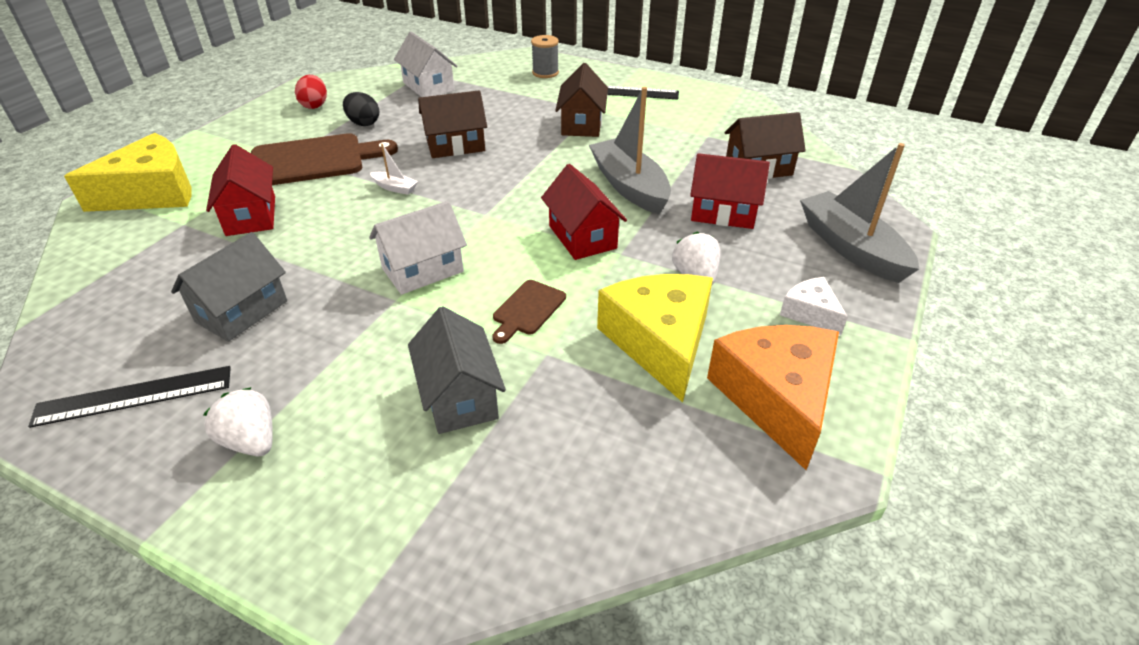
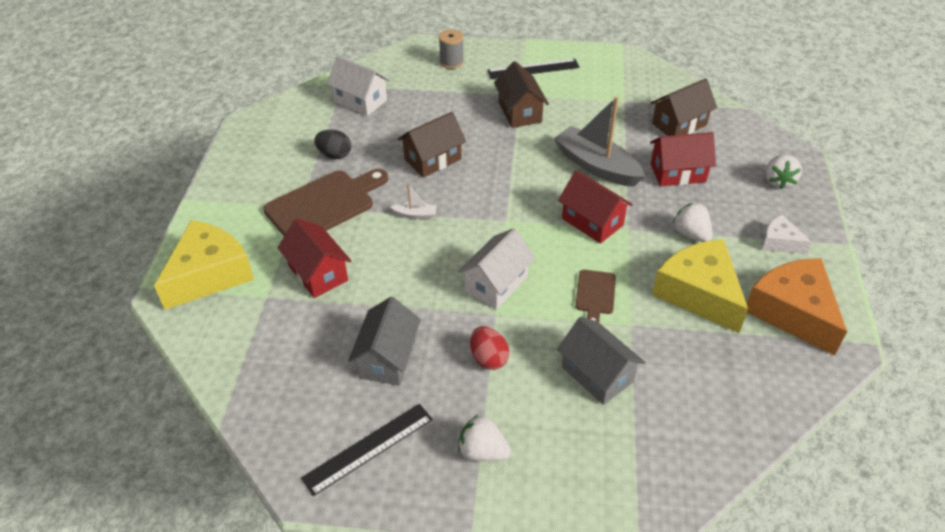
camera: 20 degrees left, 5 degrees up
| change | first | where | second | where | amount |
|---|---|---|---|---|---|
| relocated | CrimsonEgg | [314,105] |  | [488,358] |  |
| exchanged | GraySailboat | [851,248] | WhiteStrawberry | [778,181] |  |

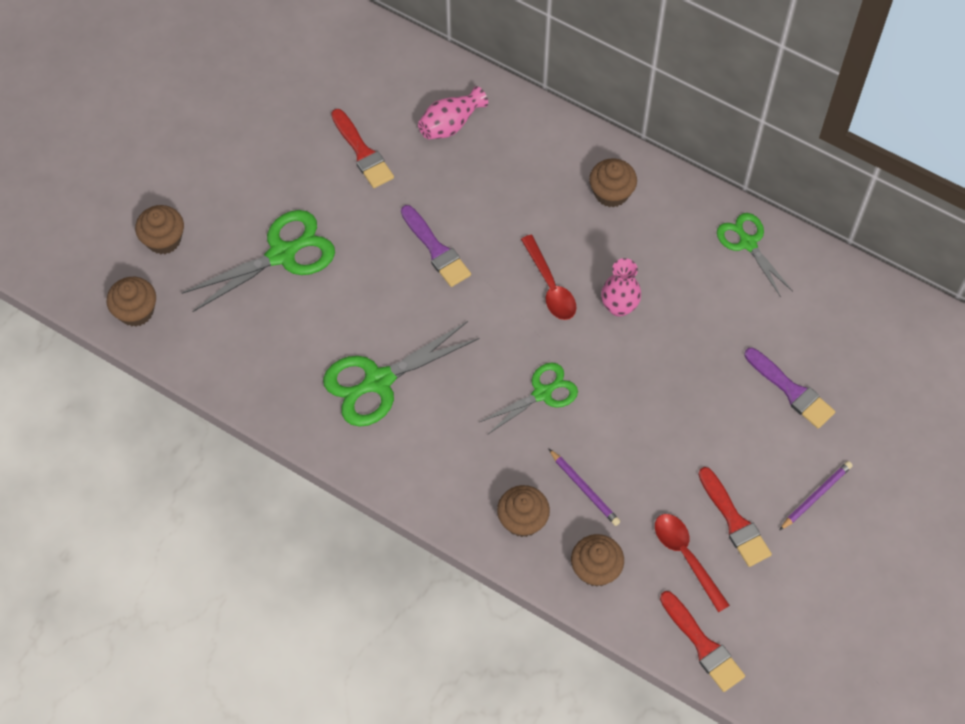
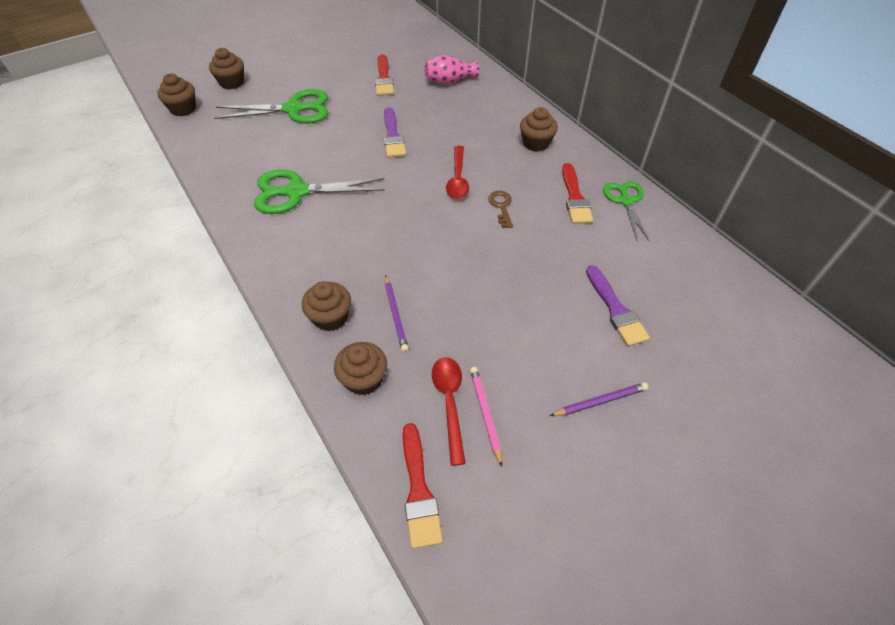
camera: 25 degrees right, 10 degrees down
| change | first | where | second | where | amount |
|---|---|---|---|---|---|
| exchanged | RosePinkTallVase | [619,306] | RussetLatchkey | [501,206] |  |
| missing | LeafGreenScissors | [542,393] |  |  |  |
| relocated | CrimsonBrush | [734,521] |  | [575,198] |  |
| appeared |  |  | RosePinkPencil | [485,414] |  |

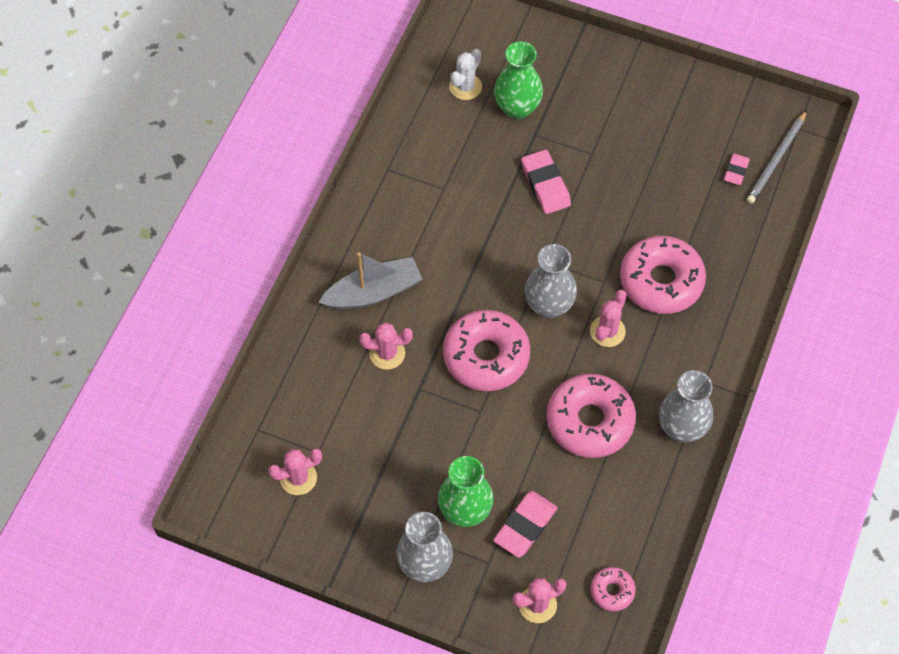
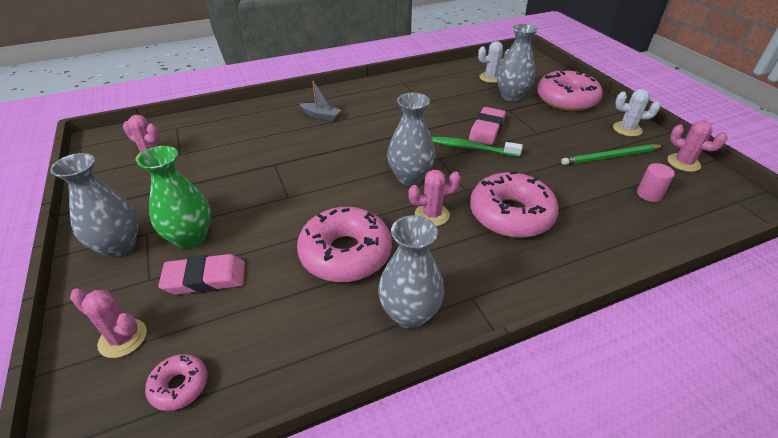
camera: 45 degrees right, 20 degrees down
| change | first | where | second | where | amount |
|---|---|---|---|---|---|
| colour | LeafGreenTallVase | [517,108] | GrayTallVase | [511,96] |  |
| missing | GrayPencil | [776,159] |  |  |  |
| exchanged | RosePinkPencilEraser | [736,171] | RosePinkCylinder | [649,194] |  |
| size | GraySailboat | [373,292] |  | [321,115] | x0.57 |
| relocated | RosePinkDoughnut | [486,356] |  | [566,100] |  |
| relocated | RosePinkCactus | [387,353] |  | [683,163] |  |
| appeared |  |  | WhiteCactus | [627,129] |  |
| appeared |  |  | LeafGreenToothBrush | [472,148] |  |
| appeared |  |  | LeafGreenPencil | [610,157] |  |

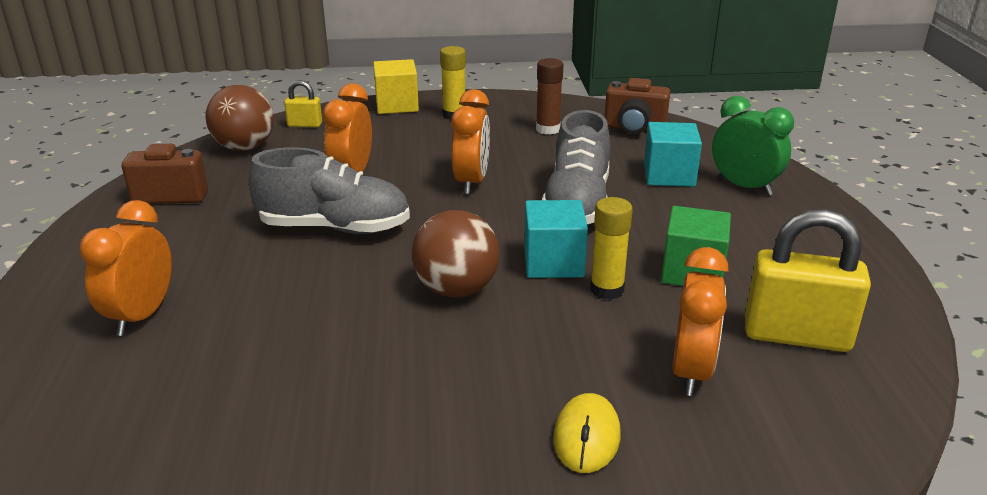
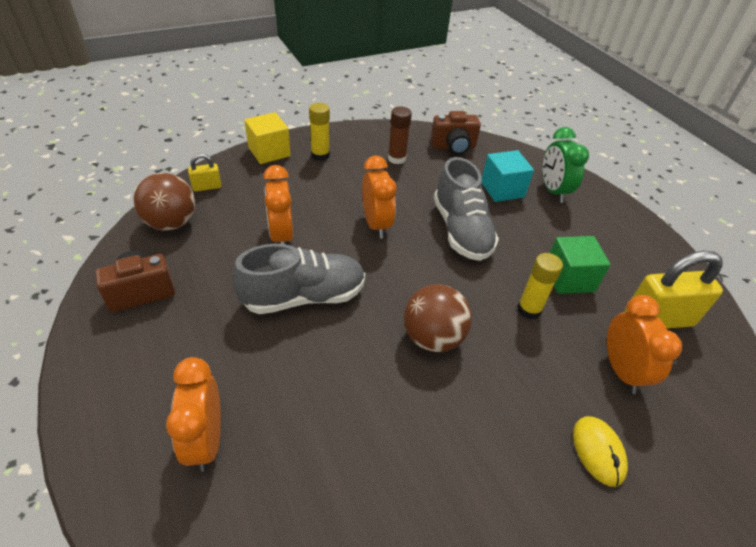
camera: 25 degrees left, 15 degrees up
| change | first | where | second | where | amount |
|---|---|---|---|---|---|
| spun | LeafGreenAlarmClock | [744,187] |  | [553,191] | 120 degrees counterclockwise |
| missing | TurquoiseBlock | [553,262] |  |  |  |

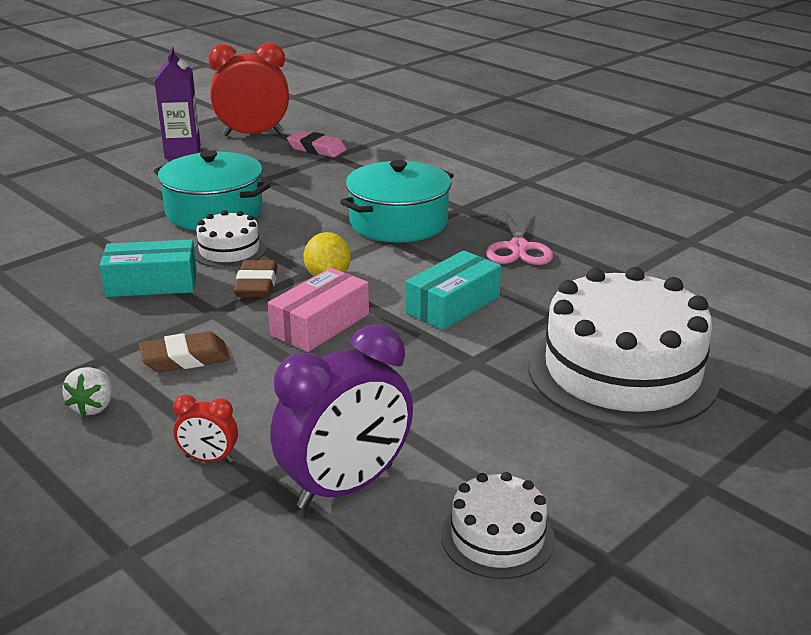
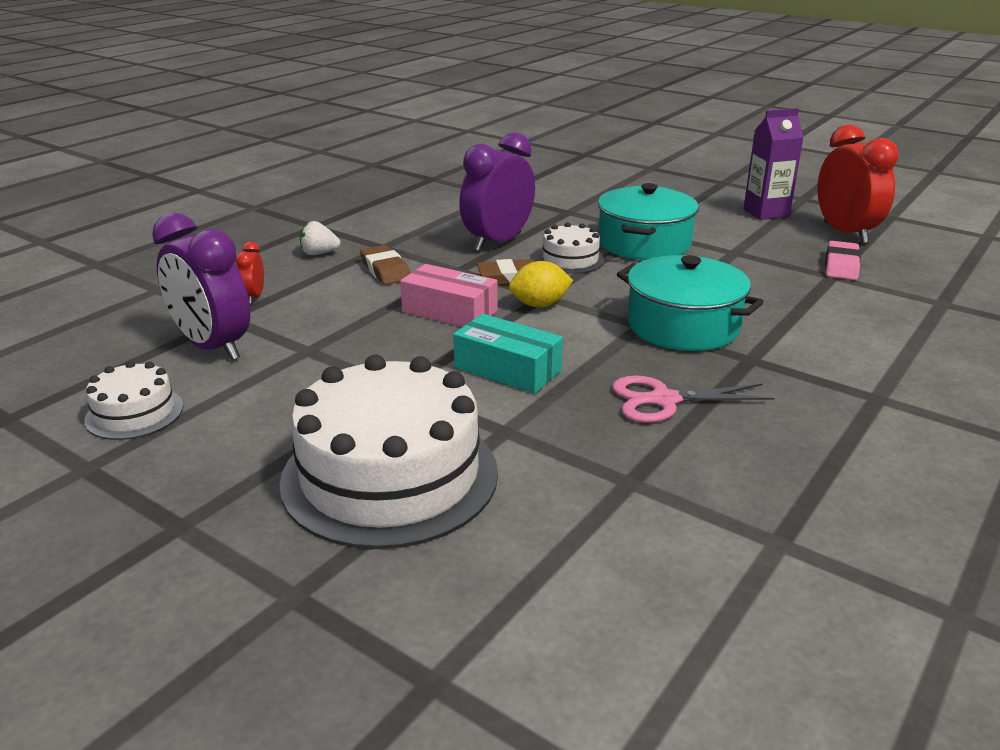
camera: 80 degrees right, 0 degrees up
| change | first | where | second | where | amount |
|---|---|---|---|---|---|
| exchanged | TurquoisePackage | [152,283] | PurpleAlarmClock | [498,242] |  |

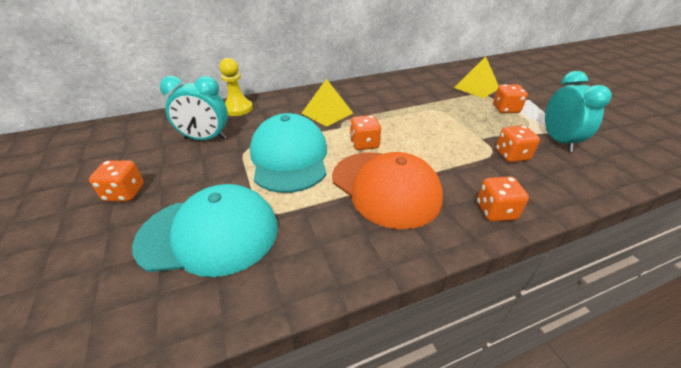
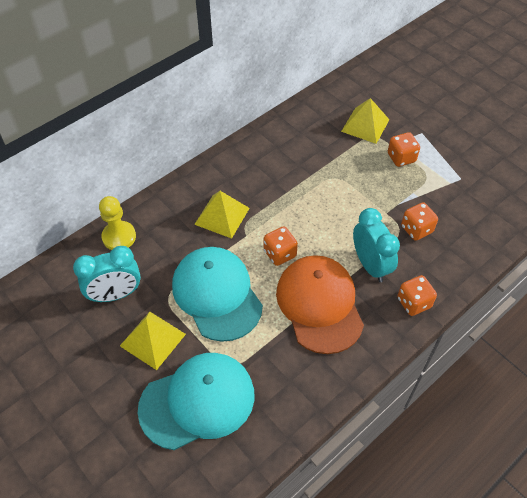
camera: 20 degrees left, 15 degrees up
| change | first | where | second | where | amount |
|---|---|---|---|---|---|
| relocated | TurquoiseAlarmClock | [558,141] |  | [370,265] |  |
| spun | OrangeColouredBaseballCap | [385,188] |  | [319,305] | 135 degrees counterclockwise |
| missing | OrangeColouredDice | [124,193] |  |  |  |
| appeared |  |  | YellowPyramid | [153,339] |  |

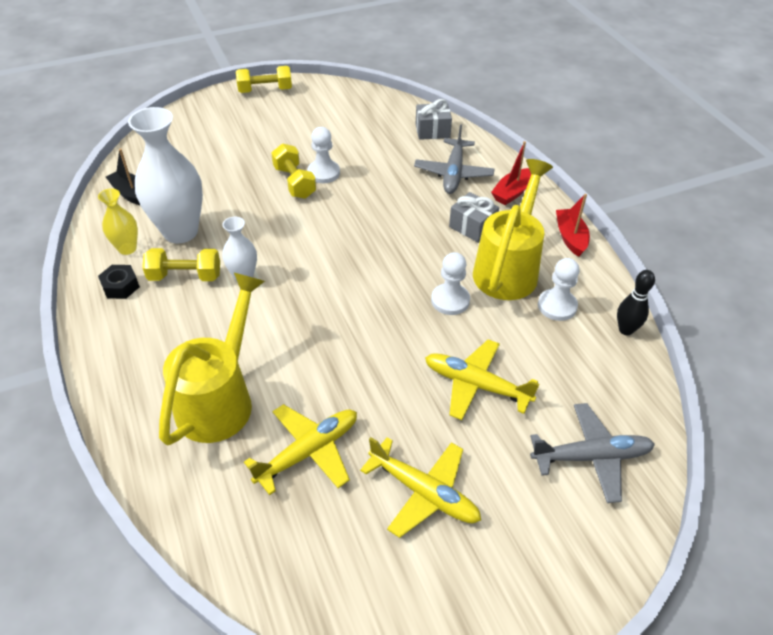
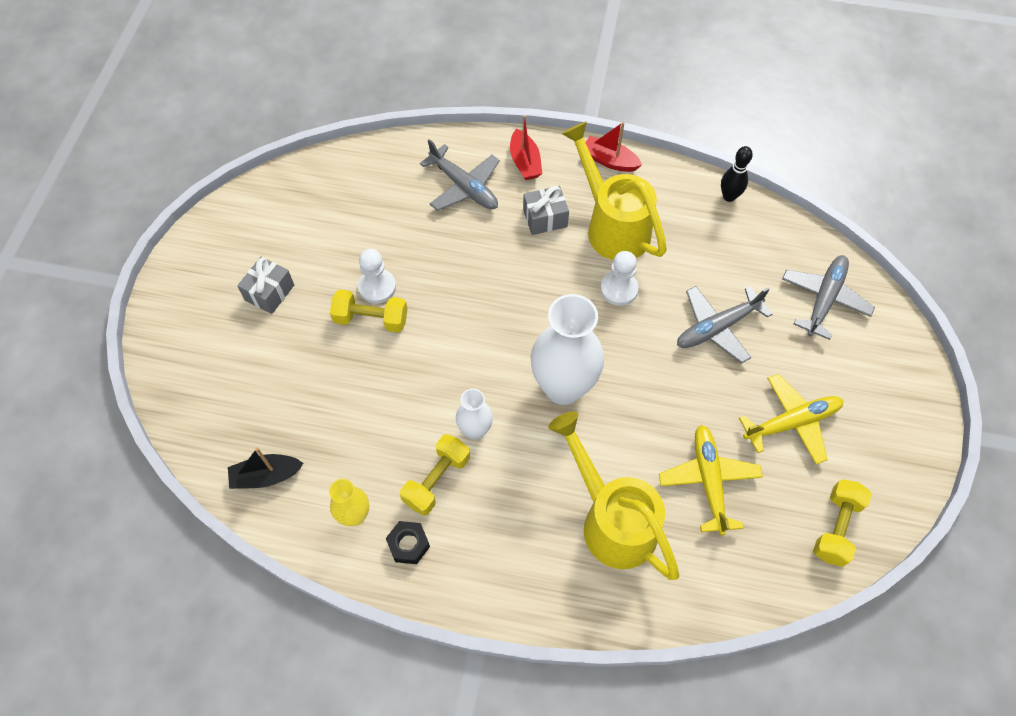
camera: 55 degrees left, 15 degrees up
| change | first | where | second | where | amount |
|---|---|---|---|---|---|
| relocated | YellowHandWeight | [265,90] |  | [836,527] |  |
| relocated | GrayPresent | [432,131] |  | [269,292] |  |
| relocated | WhiteTallVase | [180,232] |  | [563,387] |  |
| missing | WhiteGamePawn | [557,306] |  |  |  |
| colour | YellowAeroplane | [476,385] | GrayAeroplane | [717,327] |  |

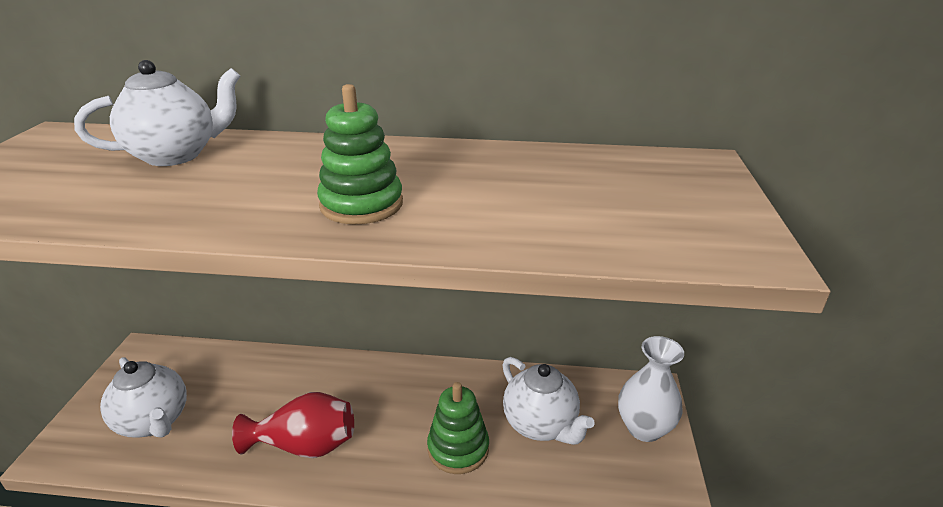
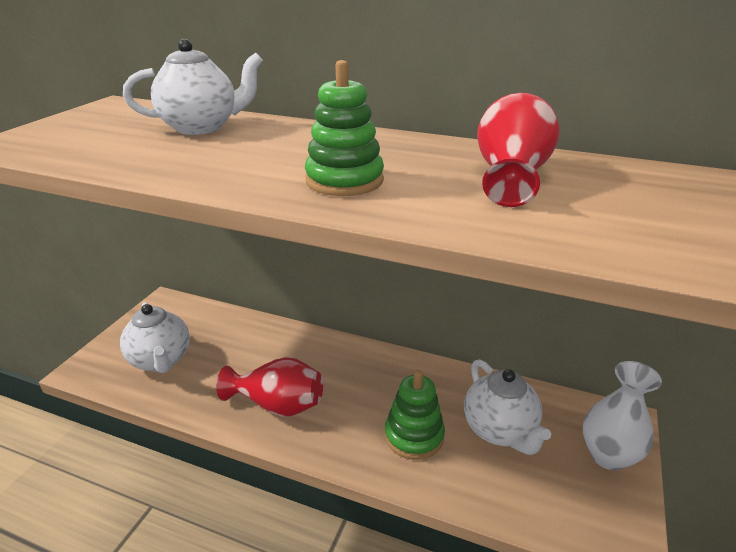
camera: 15 degrees right, 0 degrees up
| change | first | where | second | where | amount |
|---|---|---|---|---|---|
| appeared |  |  | CrimsonTallVase | [511,177] |  |

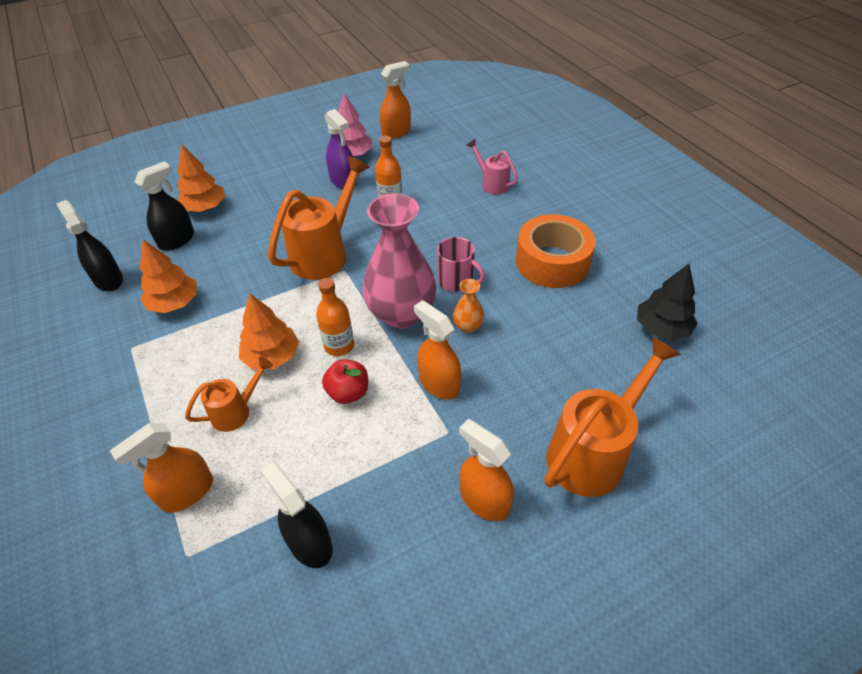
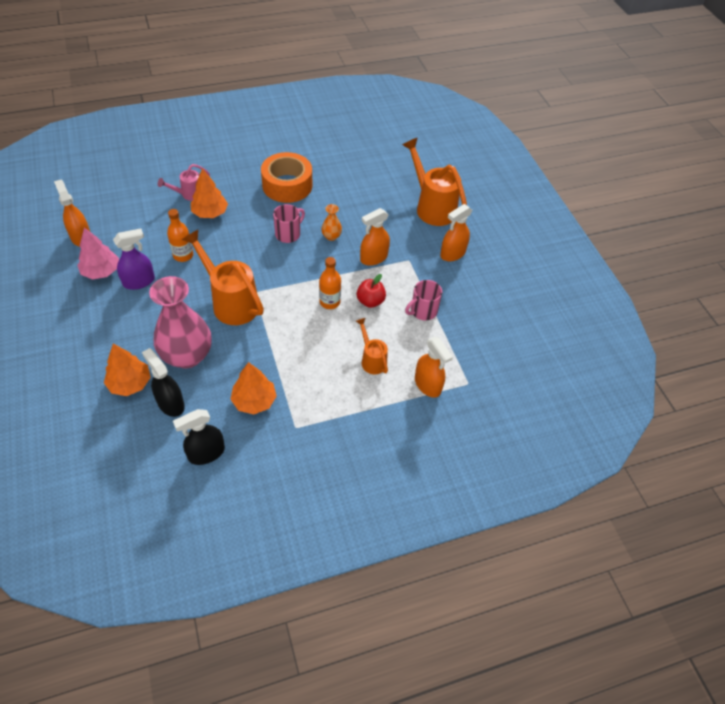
camera: 85 degrees left, 5 degrees up
| change | first | where | second | where | amount |
|---|---|---|---|---|---|
| relocated | RosePinkTallVase | [401,314] |  | [187,355] |  |
| missing | EbonyFirTree | [661,328] |  |  |  |
| relocated | OrangeColouredFirTree | [272,356] |  | [210,213] |  |
| missing | EbonySprayCleaner | [309,543] |  |  |  |
| appeared |  |  | RosePinkTeaMug | [423,311] |  |

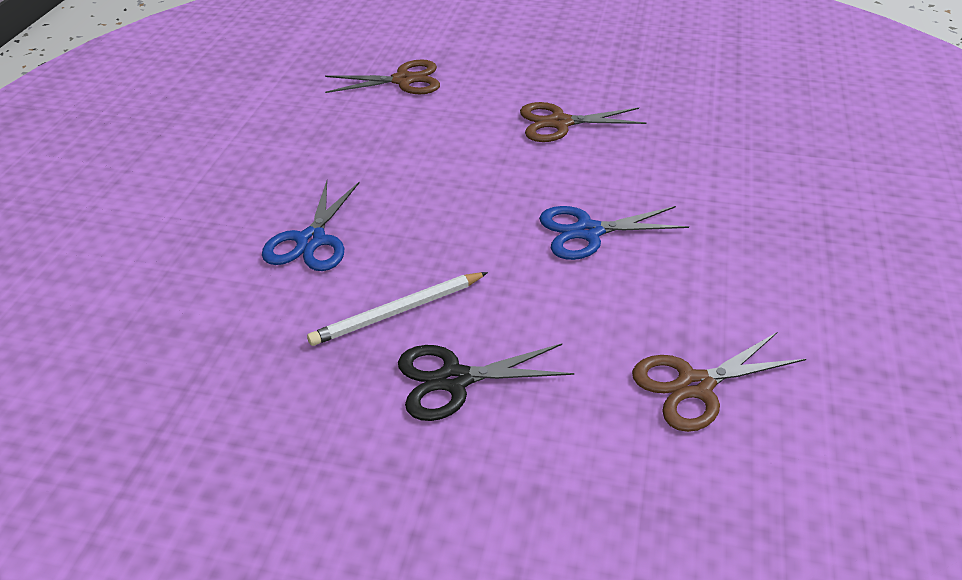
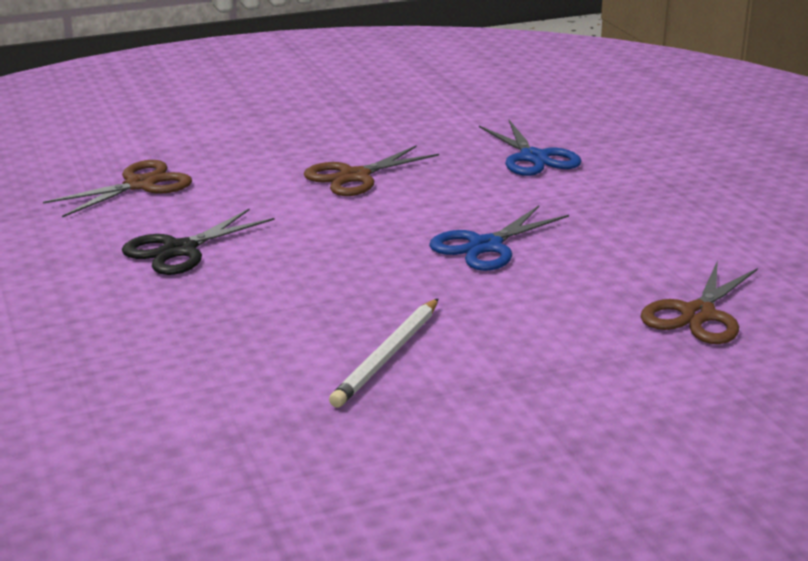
camera: 35 degrees left, 15 degrees down
| change | first | where | second | where | amount |
|---|---|---|---|---|---|
| relocated | RoyalBlueScissors | [311,241] |  | [533,158] |  |
| relocated | EbonyScissors | [454,380] |  | [180,250] |  |

